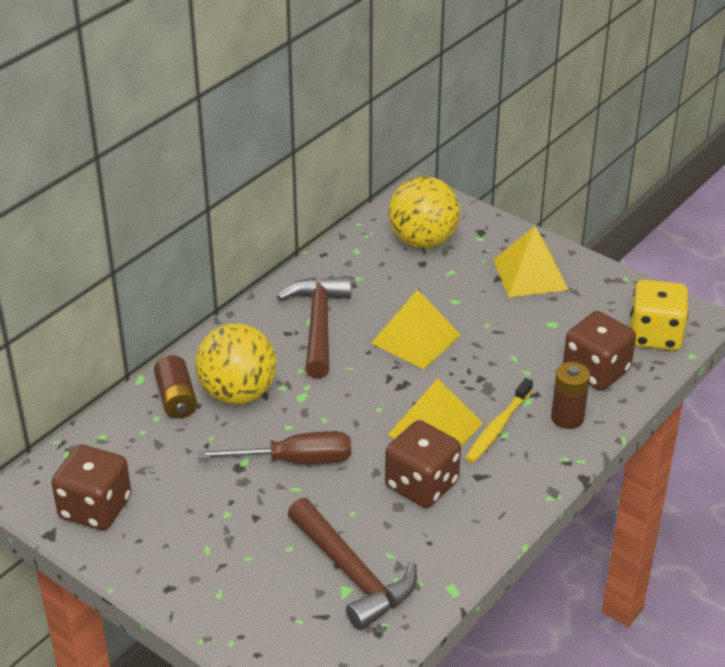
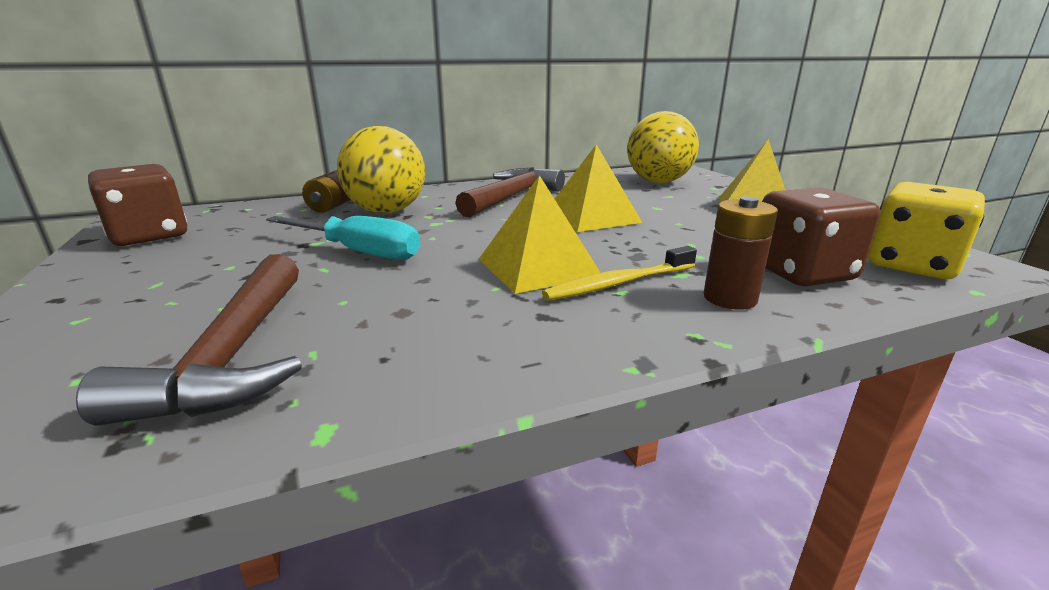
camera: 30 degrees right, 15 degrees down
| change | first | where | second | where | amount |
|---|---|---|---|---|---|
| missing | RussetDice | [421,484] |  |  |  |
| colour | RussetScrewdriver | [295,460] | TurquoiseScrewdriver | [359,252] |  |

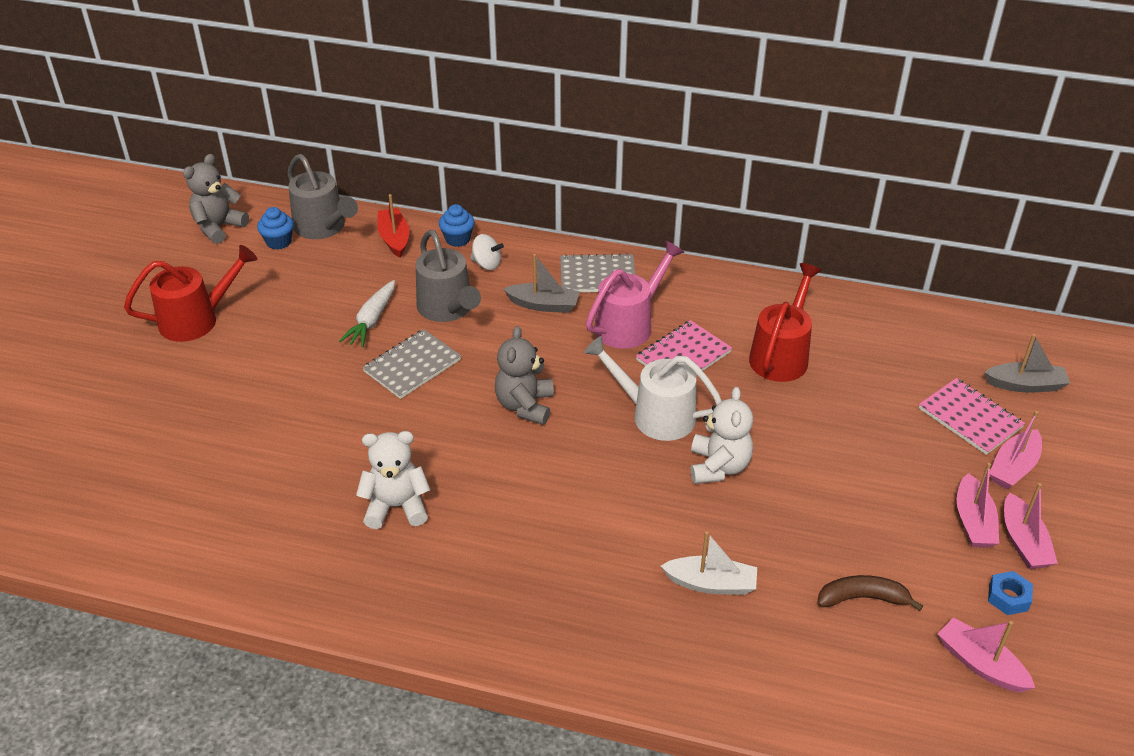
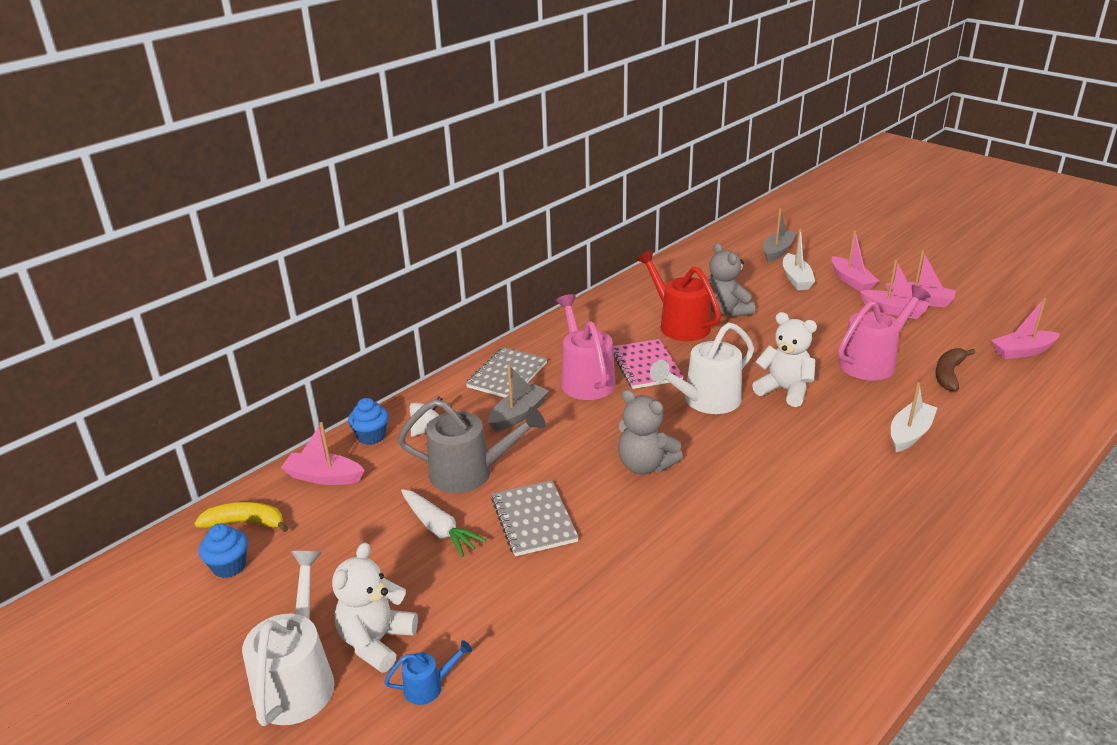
camera: 60 degrees left, 10 degrees down
| change | first | where | second | where | amount |
|---|---|---|---|---|---|
| relocated | GrayTeddyBear | [218,227] |  | [726,311] |  |
| exchanged | GrayWateringPot | [323,228] | YellowBanana | [245,523] |  |
| colour | CrimsonSailboat | [394,239] | RosePinkSailboat | [324,477] |  |
| colour | CrimsonWateringPot | [197,319] | WhiteWateringPot | [298,679] |  |
| exchanged | RosePinkNotepad | [970,418] | WhiteSailboat | [796,279] |  |
| relocated | WhiteTeddyBear | [396,507] |  | [376,641] |  |
| missing | RoyalBlueHexNut | [1008,597] |  |  |  |
| appeared |  |  | RosePinkWateringPot | [873,362] |  |
| appeared |  |  | RoyalBlueWateringPot | [429,686] |  |

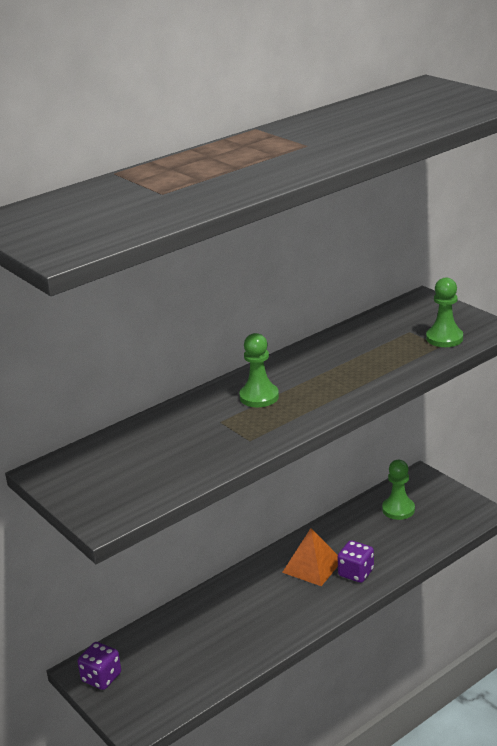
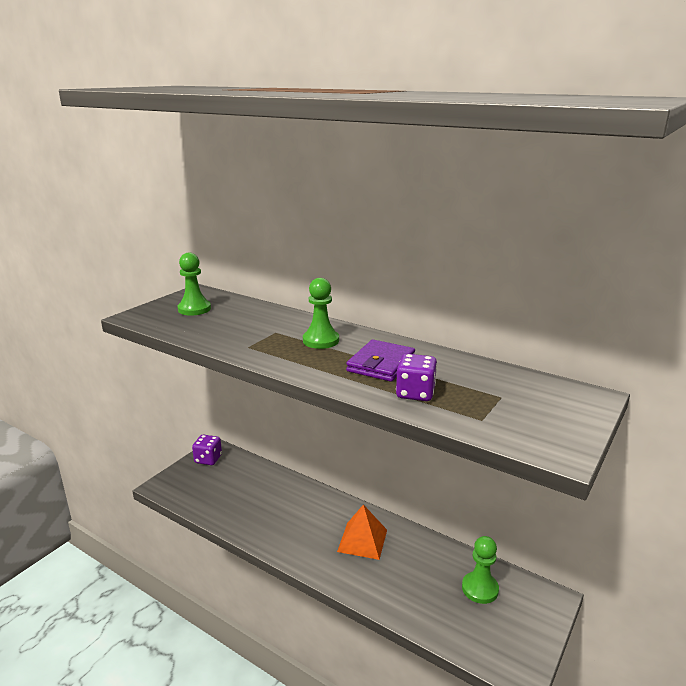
camera: 70 degrees right, 5 degrees down
| change | first | where | second | where | amount |
|---|---|---|---|---|---|
| relocated | LeafGreenGamePawn | [444,338] |  | [194,309] |  |
| relocated | PurpleDice | [356,573] |  | [415,393] |  |
| appeared |  |  | PurpleWallet | [381,364] |  |

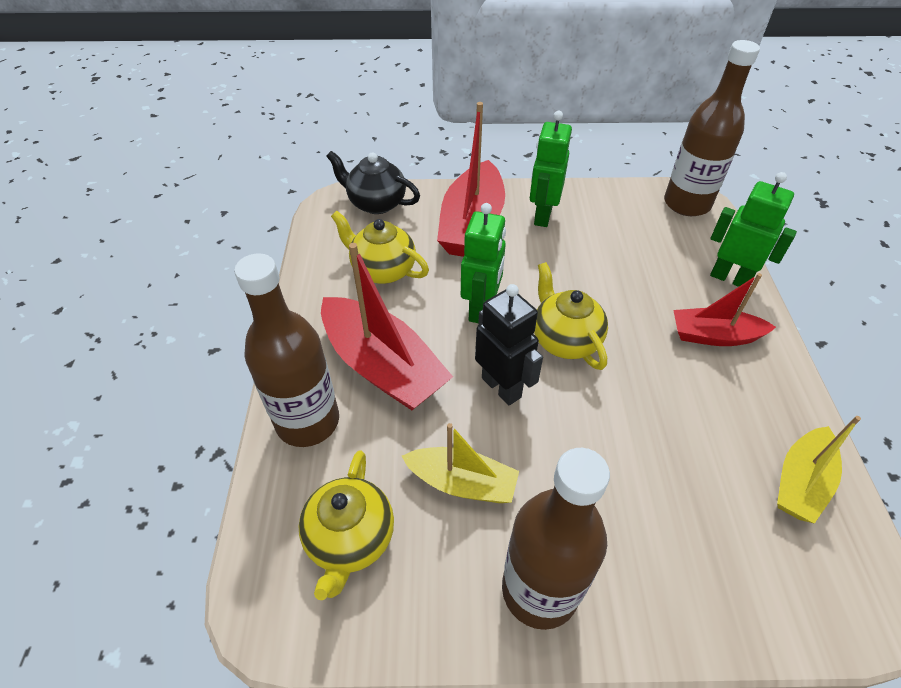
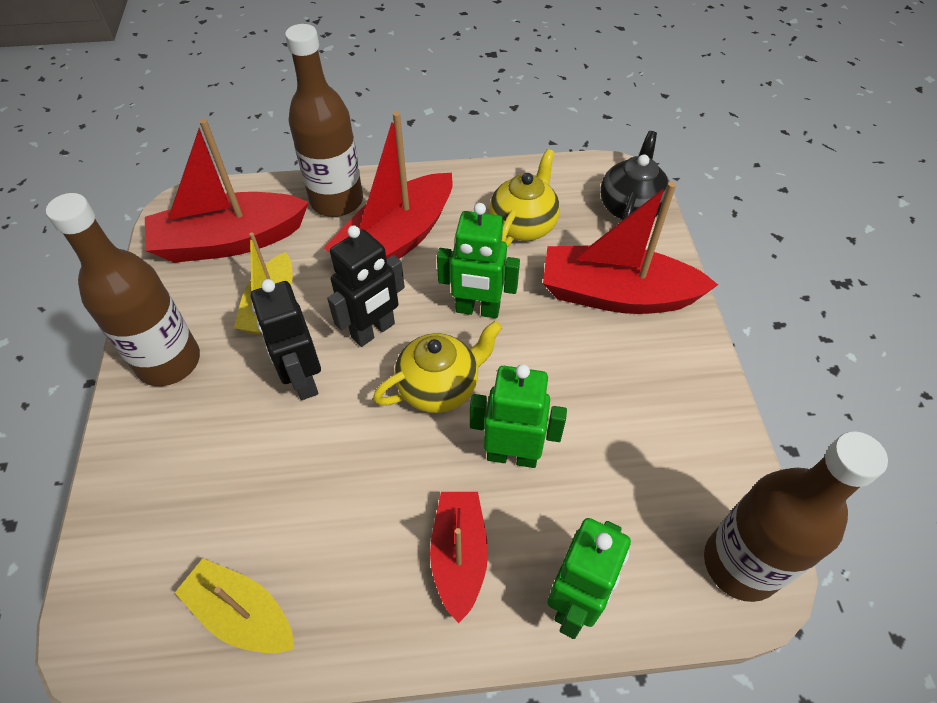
camera: 85 degrees right, 5 degrees up
| change | first | where | second | where | amount |
|---|---|---|---|---|---|
| relocated | LeafGreenRobotFigure | [542,216] |  | [512,455] |  |
| exchanged | YellowTeapot | [350,539] | CrimsonSailboat | [230,241] |  |
| appeared |  |  | EbonyRobotFigure | [303,380] |  |

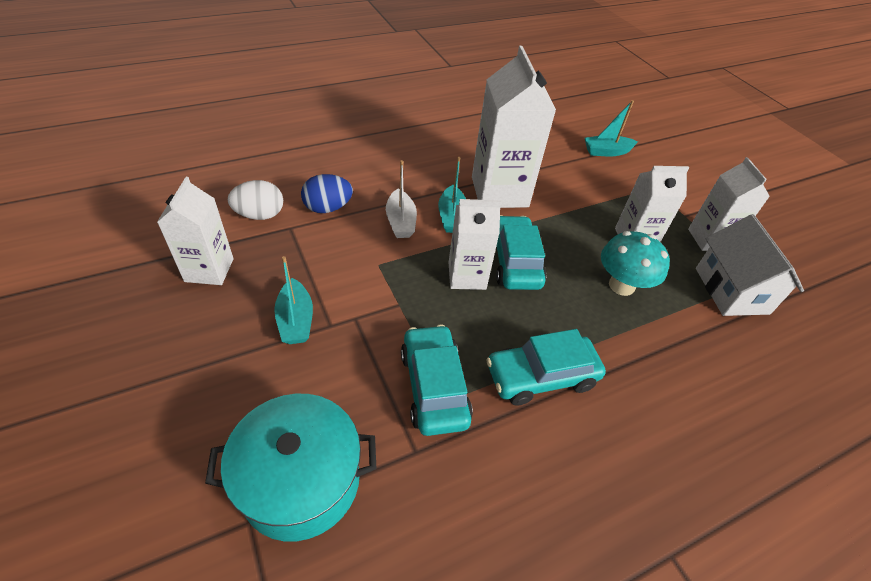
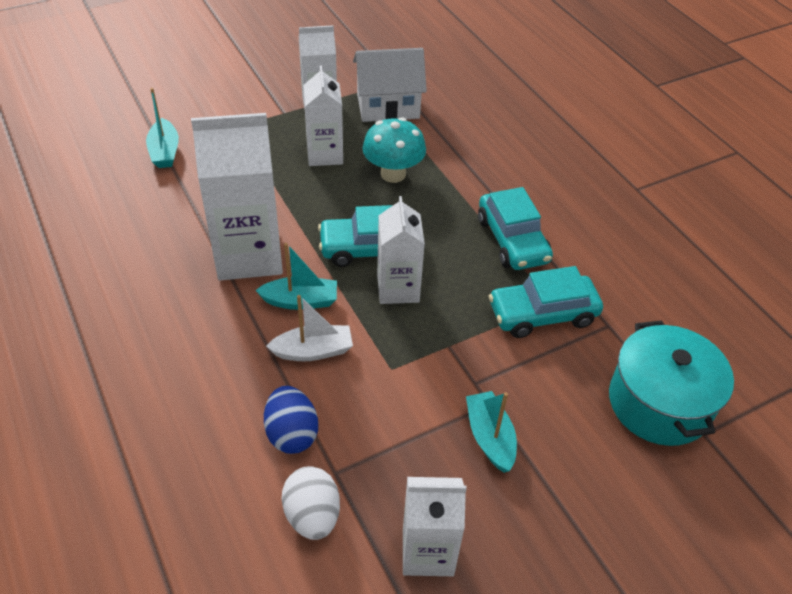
camera: 90 degrees left, 0 degrees up
| change | first | where | second | where | amount |
|---|---|---|---|---|---|
| spun | TurquoiseSailboat | [296,320] |  | [490,437] | 90 degrees counterclockwise |

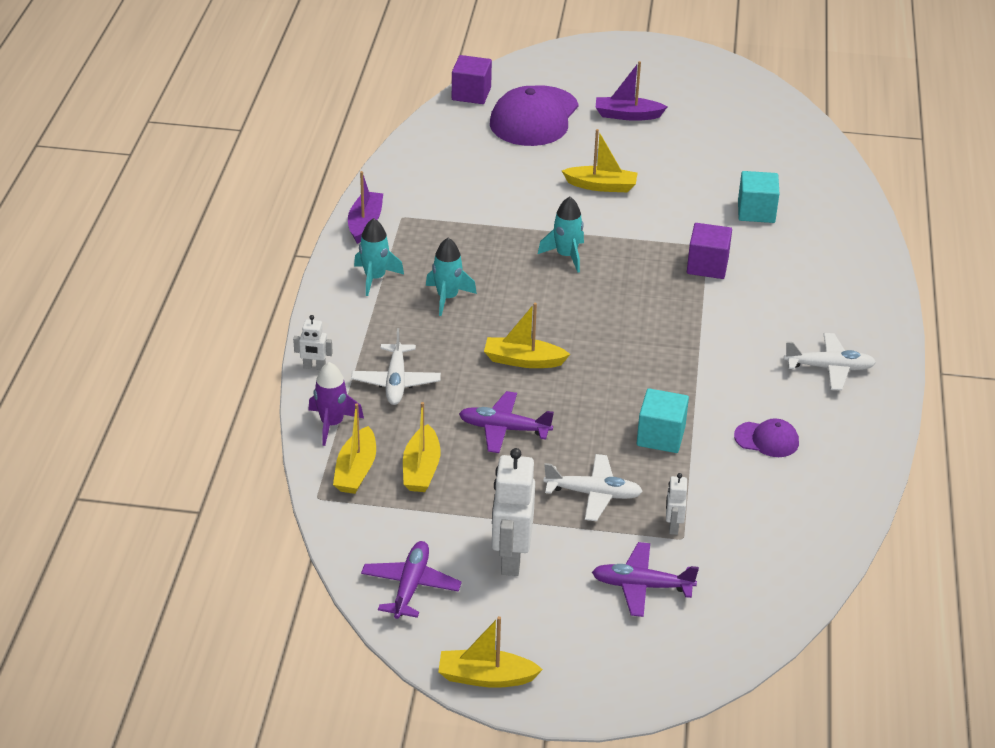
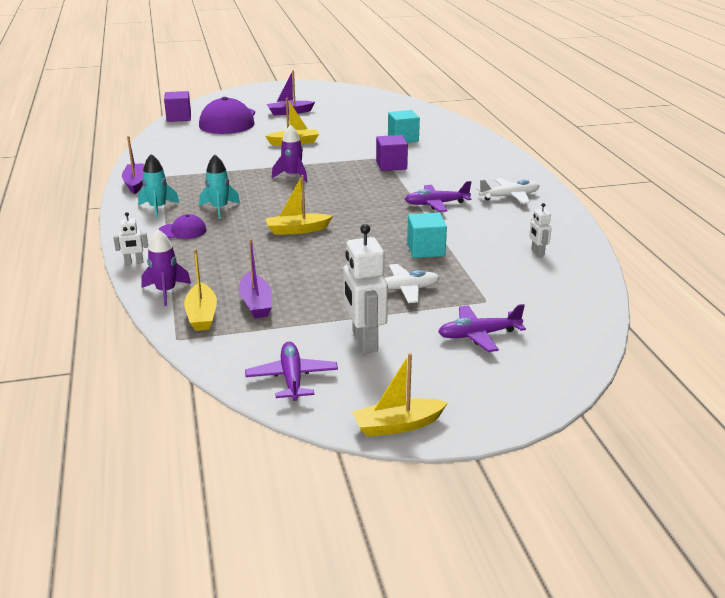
camera: 20 degrees left, 10 degrees down
| change | first | where | second | where | amount |
|---|---|---|---|---|---|
| colour | TurquoiseToyRocket | [566,256] | PurpleToyRocket | [292,176] |  |
| missing | WhiteAeroplane | [396,382] |  |  |  |
| relocated | PurpleAeroplane | [504,429] |  | [436,204] |  |
| colour | YellowSailboat | [421,469] | PurpleSailboat | [256,303] |  |
| relocated | PurpleBaseballCap | [767,439] |  | [182,231] |  |
| relocated | WhiteRobotFigure | [673,526] |  | [537,252] |  |

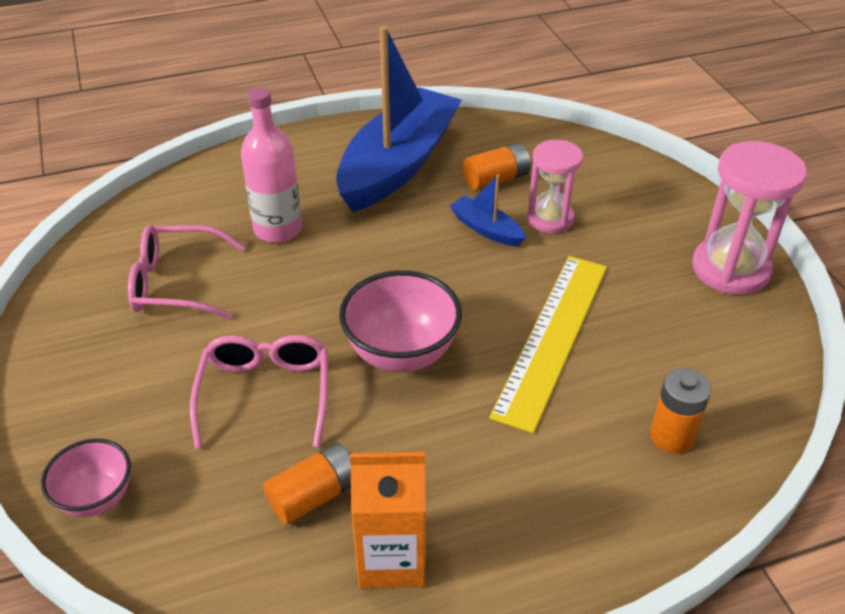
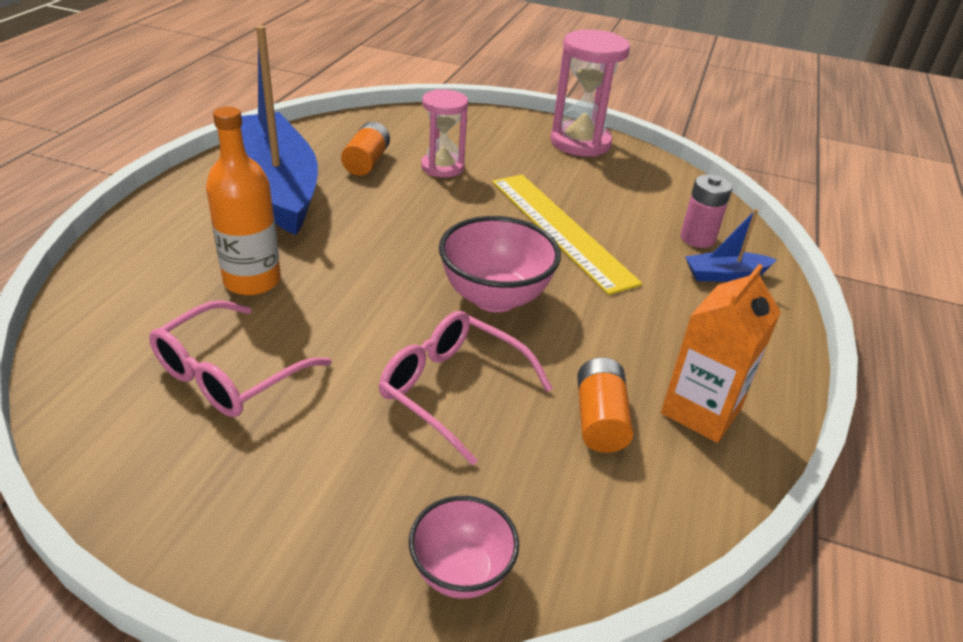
camera: 55 degrees left, 5 degrees down
| change | first | where | second | where | amount |
|---|---|---|---|---|---|
| colour | RosePinkFlask | [278,229] | OrangeColouredFlask | [252,281] |  |
| relocated | RoyalBlueSailboat | [486,229] |  | [725,275] |  |
| colour | OrangeColouredBattery | [671,436] | RosePinkBattery | [697,238] |  |

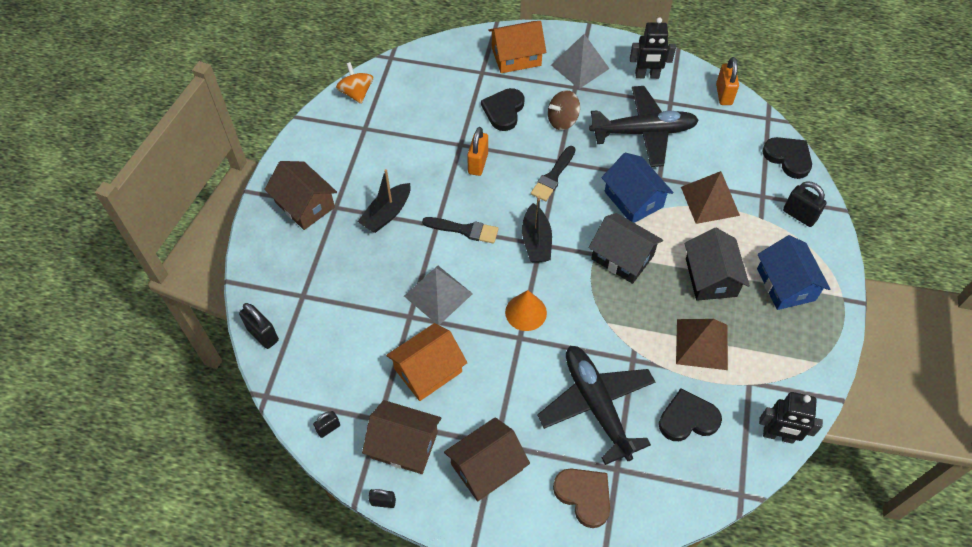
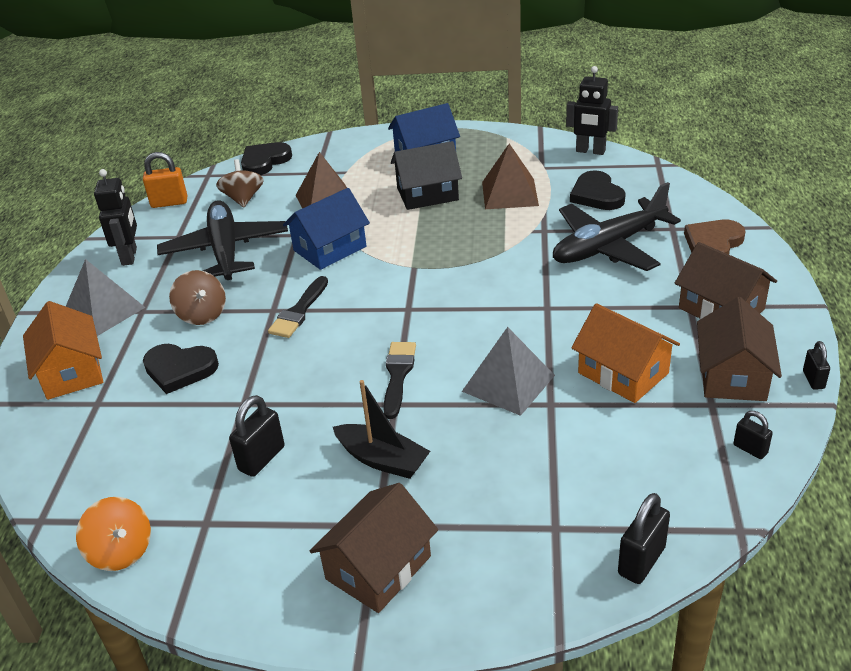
camera: 95 degrees left, 20 degrees down
| change | first | where | second | where | amount |
|---|---|---|---|---|---|
| spun | OrangeColouredSpinningTop | [356,93] |  | [121,551] | 105 degrees counterclockwise |
| missing | OrangeColouredPadlock | [478,163] |  |  |  |
| spun | EbonyBrush | [553,176] |  | [299,311] | 90 degrees clockwise |
| relocated | EbonyPadlock | [799,215] |  | [262,458] |  |
| missing | EbonySailboat | [536,241] |  |  |  |
| missing | EbonyHouse | [622,257] |  |  |  |
| missing | OrangeColouredCone | [526,312] |  |  |  |
| spun | EbonyRobotFigure | [778,435] |  | [590,151] | 105 degrees clockwise |
| appeared |  |  | RussetSpinningTop | [243,199] |  |

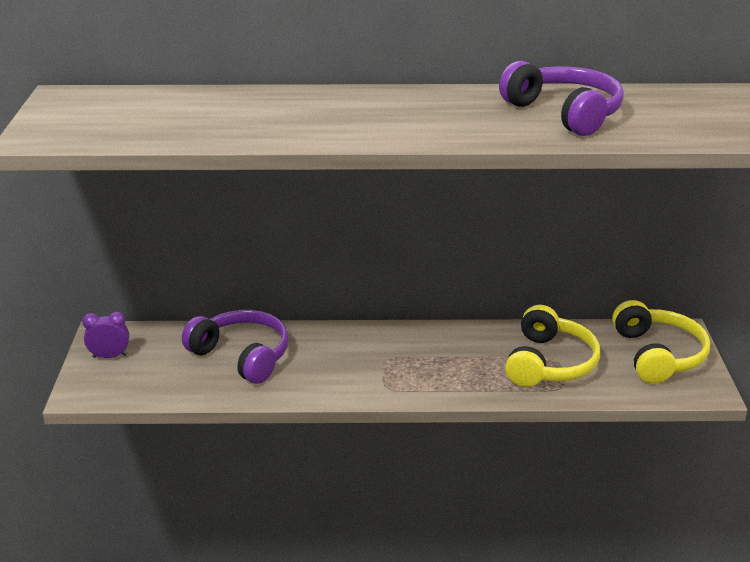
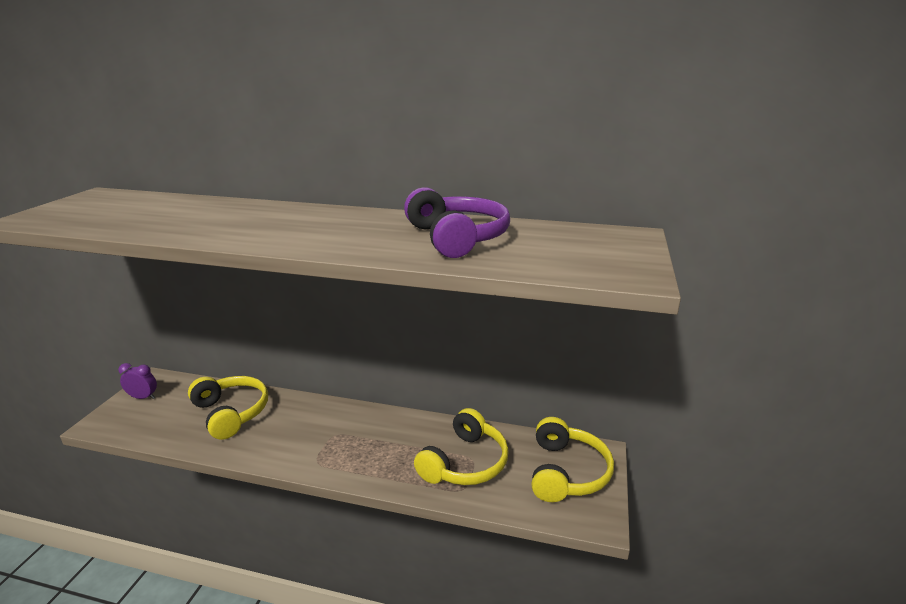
camera: 15 degrees right, 5 degrees down
| change | first | where | second | where | amount |
|---|---|---|---|---|---|
| colour | PurpleHeadphones | [242,356] | YellowHeadphones | [231,413] |  |

